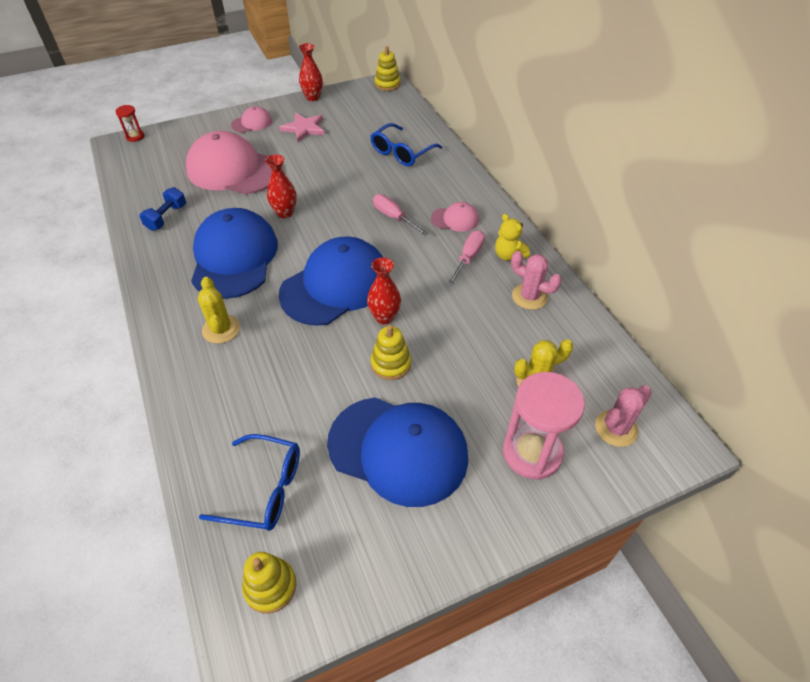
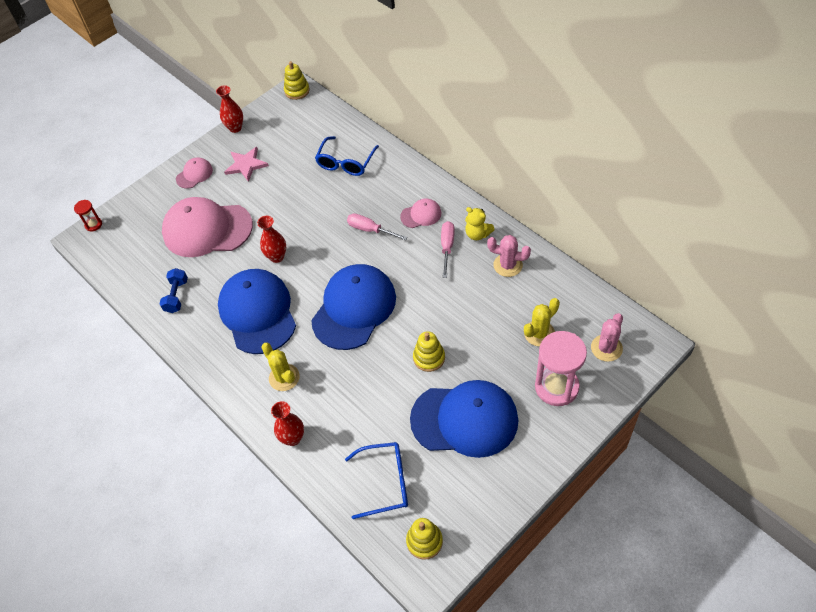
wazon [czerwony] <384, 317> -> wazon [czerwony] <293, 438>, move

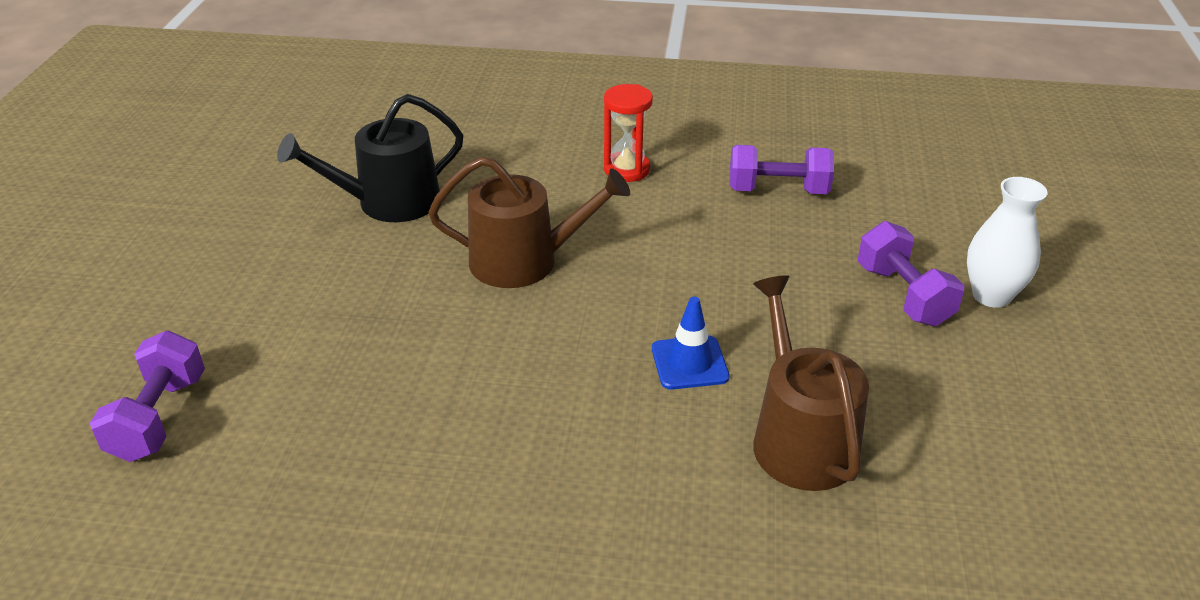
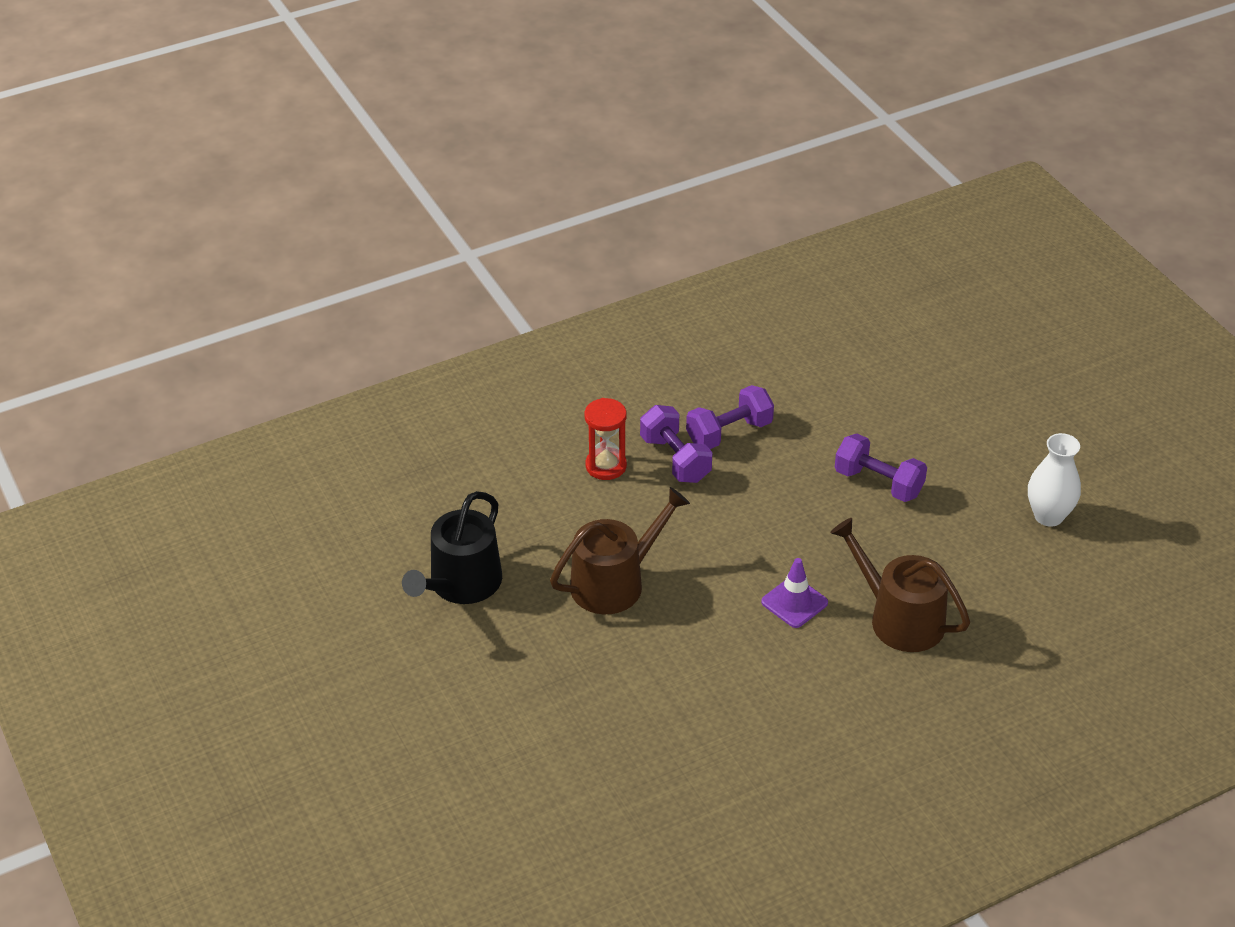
wazon [biały] <991, 295> -> wazon [biały] <1048, 516>, move
pachołek [niebieski] <689, 363> -> pachołek [fioletowy] <794, 602>
hantel [fioletowy] <159, 418> -> hantel [fioletowy] <675, 459>, move

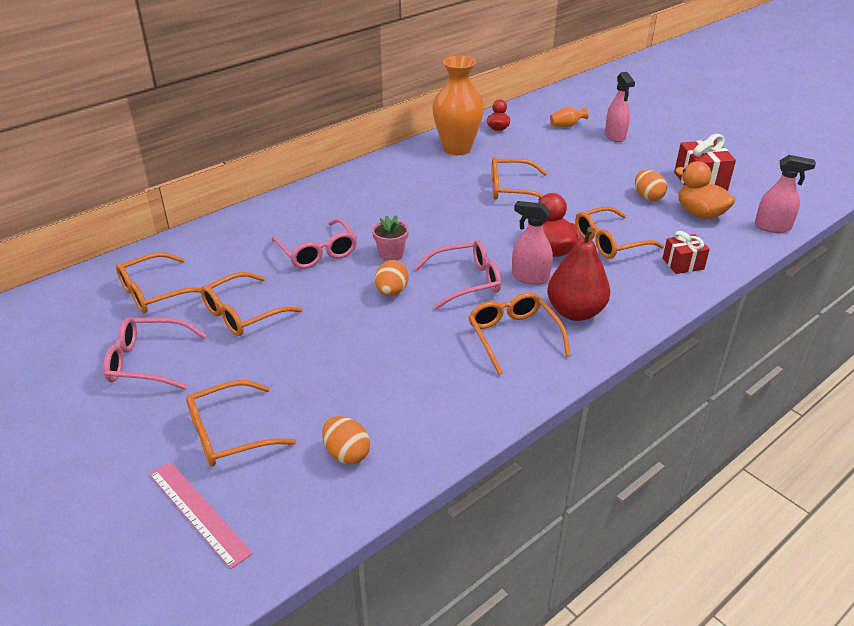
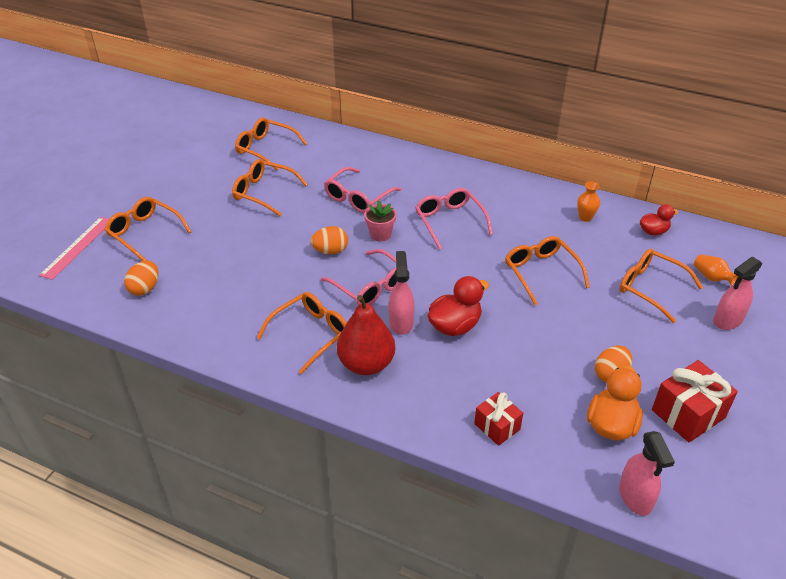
wazon [pomarańczowy] <457, 148> -> wazon [pomarańczowy] <585, 217>, x0.42
okulary [pomarańczowy] <609, 242> -> okulary [pomarańczowy] <651, 288>, move
okulary [różowy] <148, 362> -> okulary [różowy] <449, 222>, move

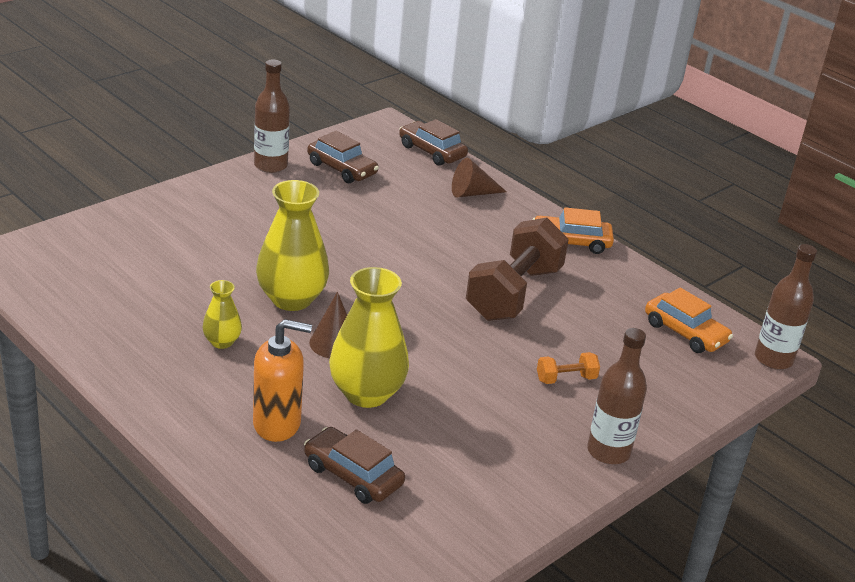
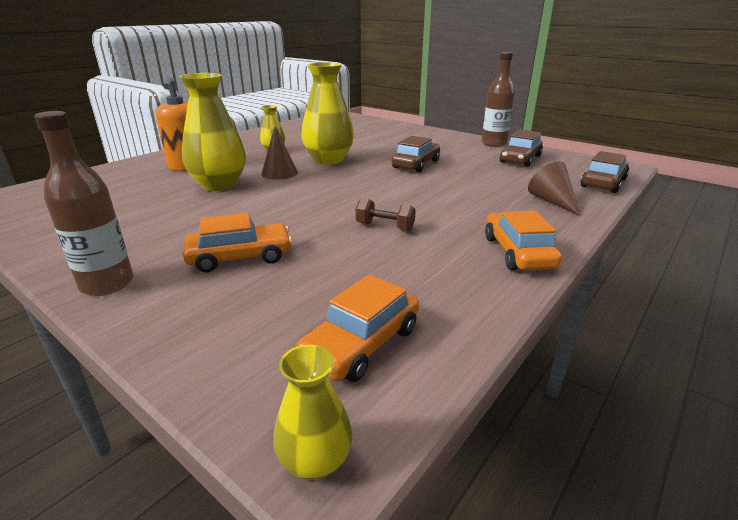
hantel [brązowy] <514, 293> -> hantel [brązowy] <385, 227>, x0.43
butelka [brązowy] <773, 359> -> wazon [żółty] <315, 461>
hantel [pomarańczowy] <566, 379> -> samochód [pomarańczowy] <240, 257>
samochód [brązowy] <353, 475> -> samochód [brązowy] <416, 164>, move

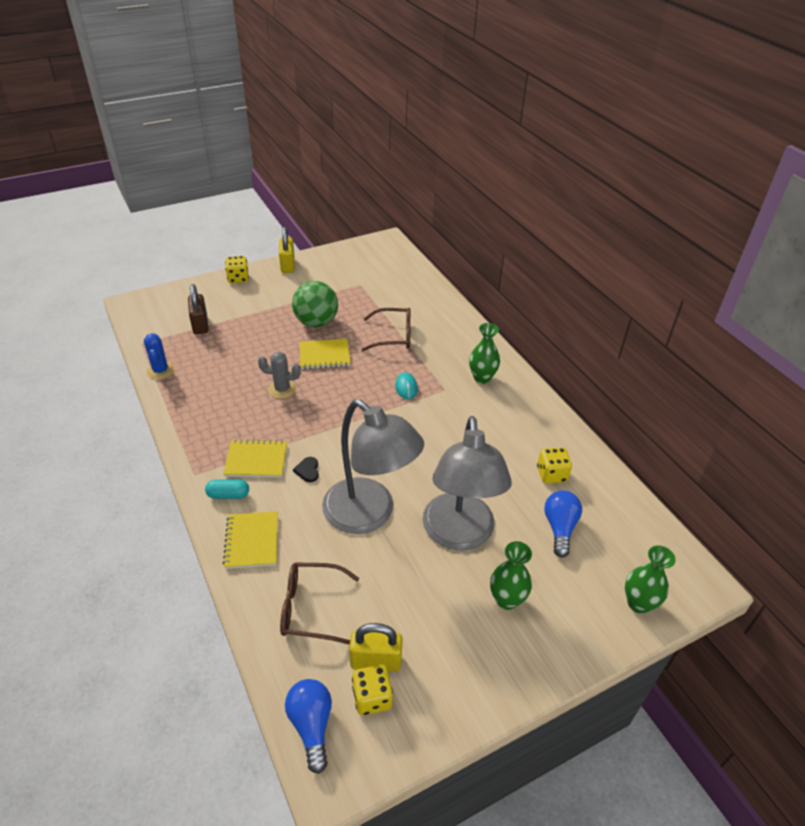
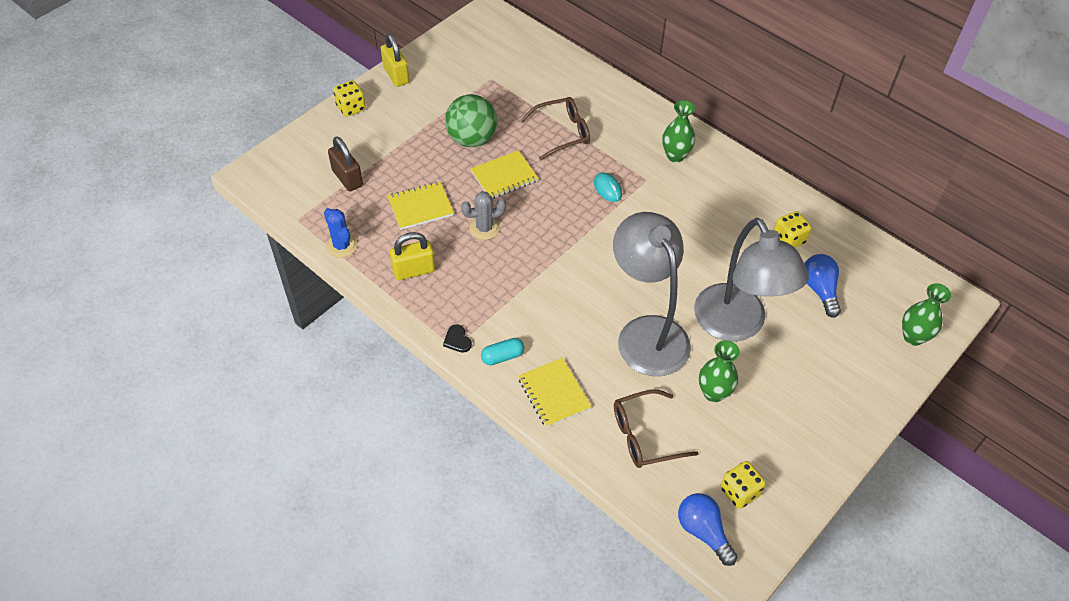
lampka [szary] <369, 515> -> lampka [szary] <646, 333>, 135 degrees counterclockwise
zeszyt [żółty] <256, 460> -> zeszyt [żółty] <420, 207>, move
serce [czarny] <308, 470> -> serce [czarny] <457, 340>, move
wazon [zielony] <506, 600> -> wazon [zielony] <713, 393>, move
kłódka [żółty] <376, 661> -> kłódka [żółty] <414, 270>, move

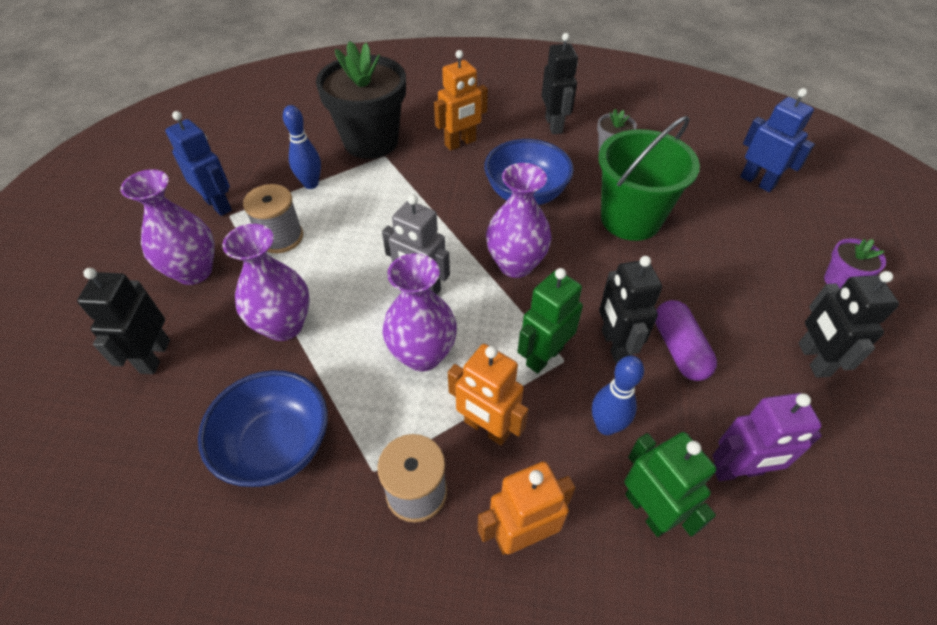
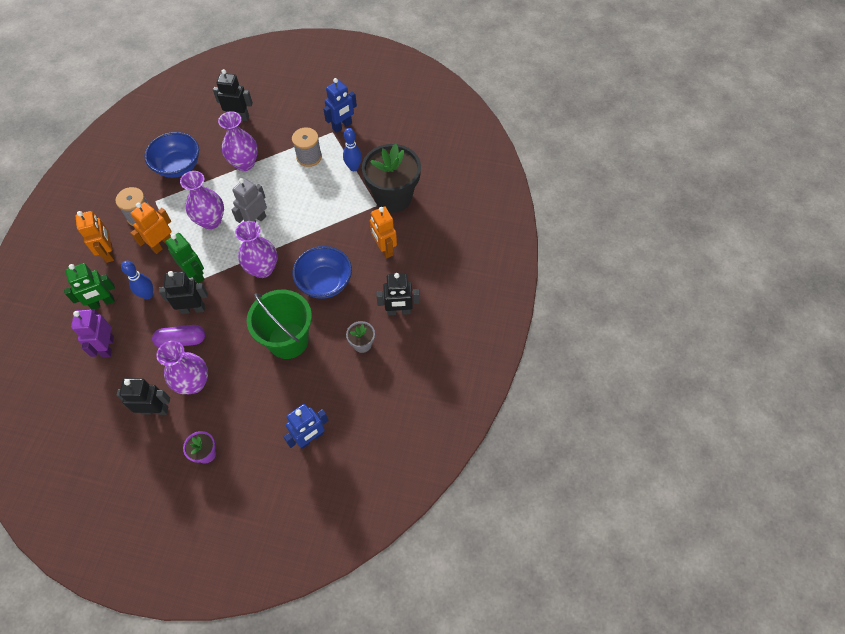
wazon [fioletowy] <194, 271> -> wazon [fioletowy] <194, 383>, move

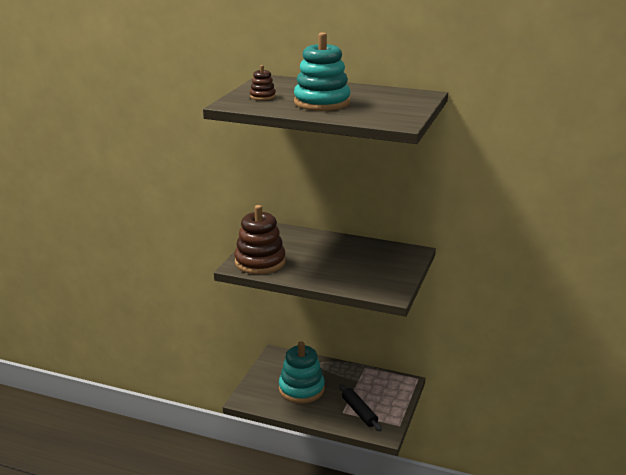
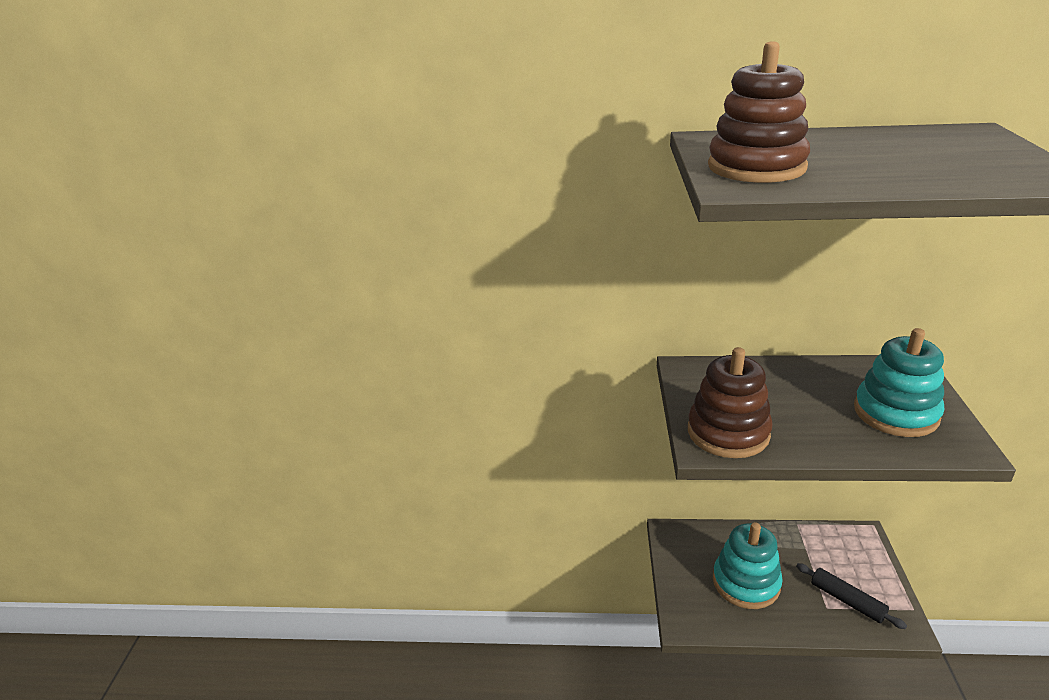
zabawka nakładanka [turkusowy] <322, 102> -> zabawka nakładanka [turkusowy] <896, 413>, move
zabawka nakładanka [brązowy] <262, 96> -> zabawka nakładanka [brązowy] <756, 167>, x2.12

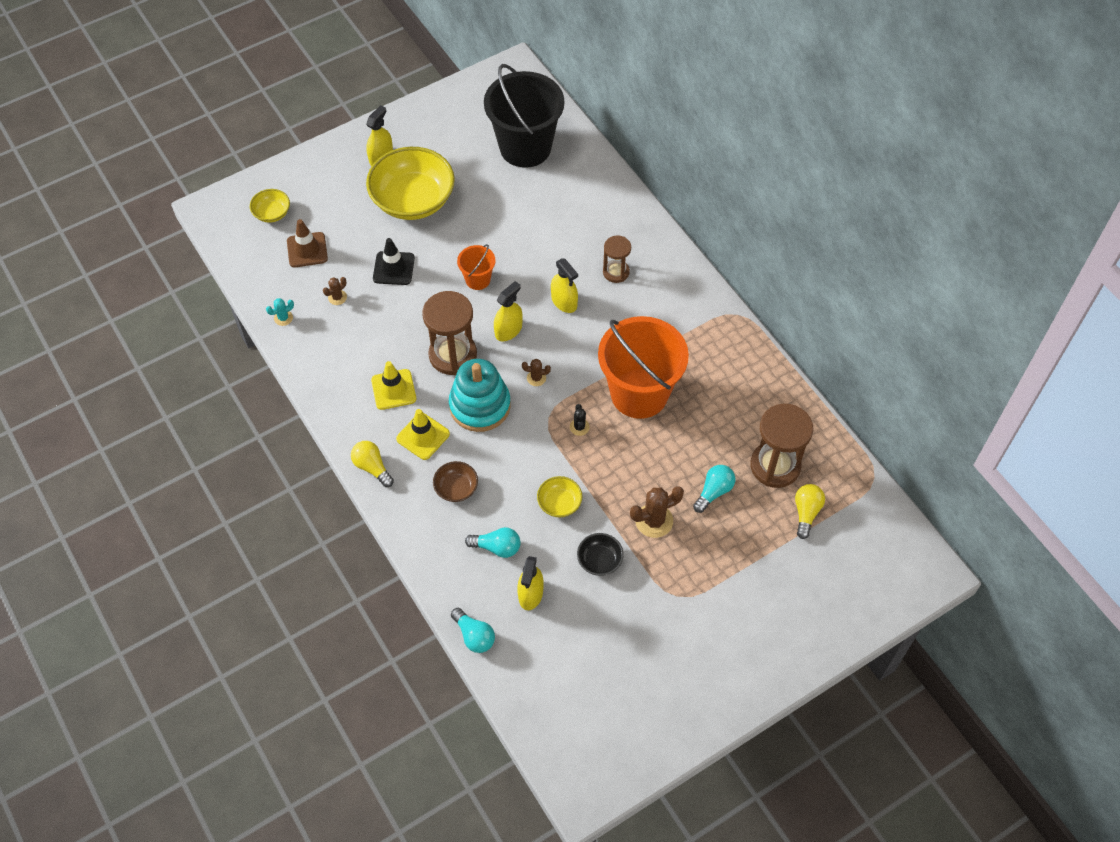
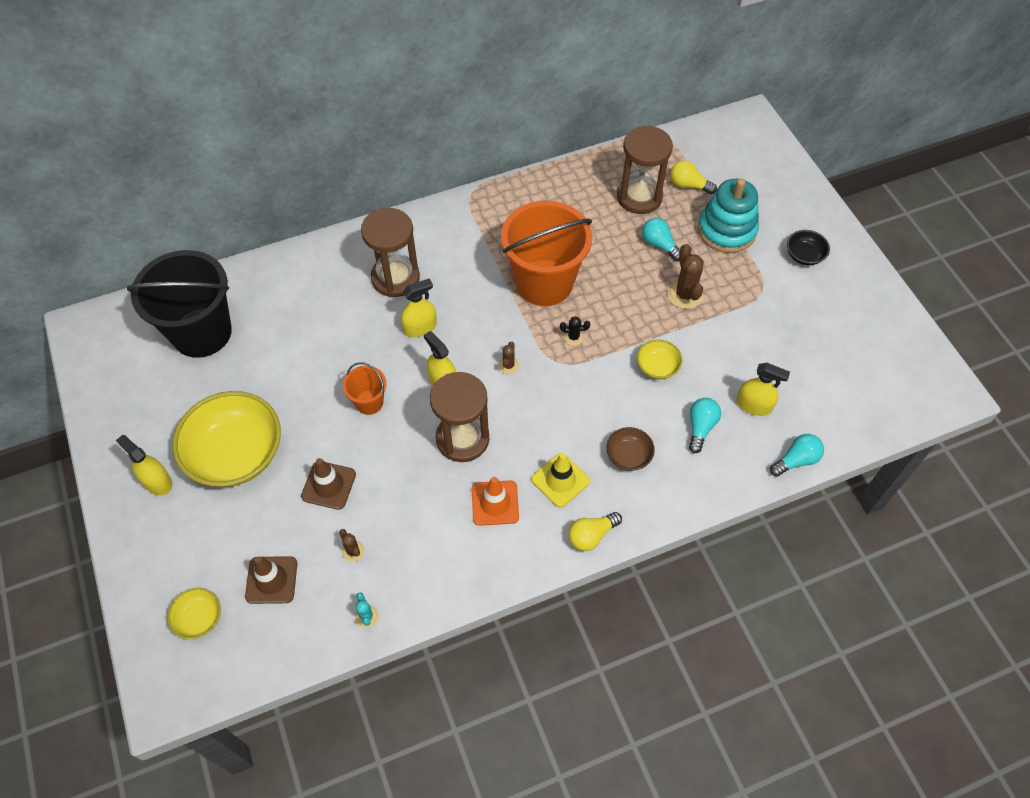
klepsydra [brązowy] <616, 272> -> klepsydra [brązowy] <395, 278>, x1.74
pachołek [czarny] <393, 268> -> pachołek [brązowy] <328, 485>
zabawka nakładanka [turkusowy] <480, 406> -> zabawka nakładanka [turkusowy] <726, 230>, move
pachołek [żółty] <393, 389> -> pachołek [pomarańczowy] <495, 503>
miska [czarny] <599, 560> -> miska [czarny] <804, 255>, move

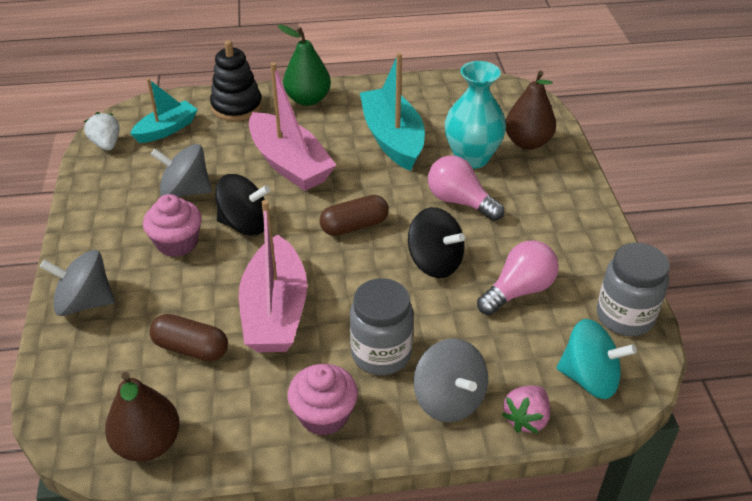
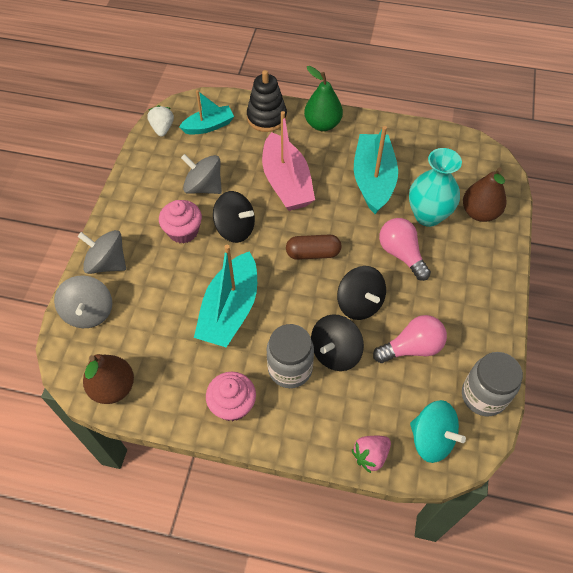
łódka [różowy] <275, 311> -> łódka [turkusowy] <230, 310>
kapsułka [brązowy] <191, 348> -> none
bączek [szary] <449, 399> -> bączek [szary] <89, 312>, move
none -> bączek [czarny] <335, 352>

